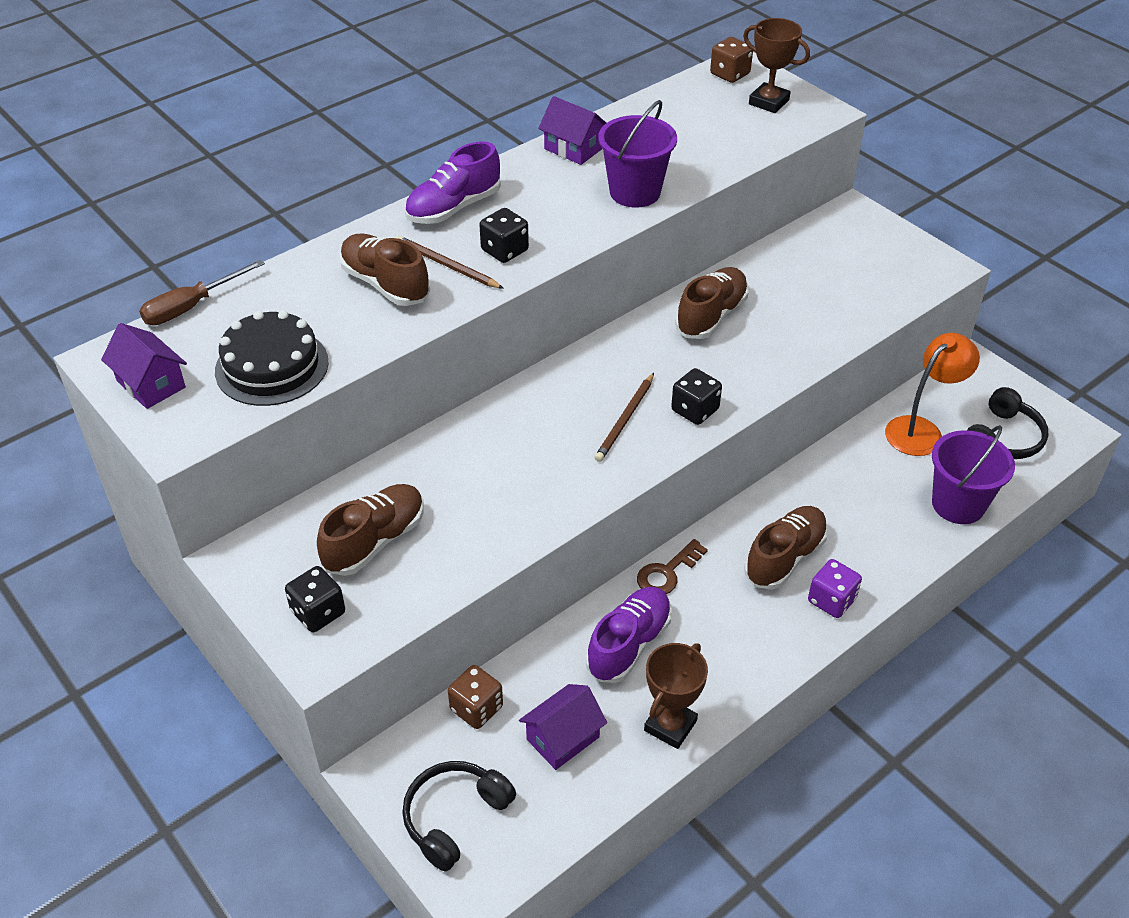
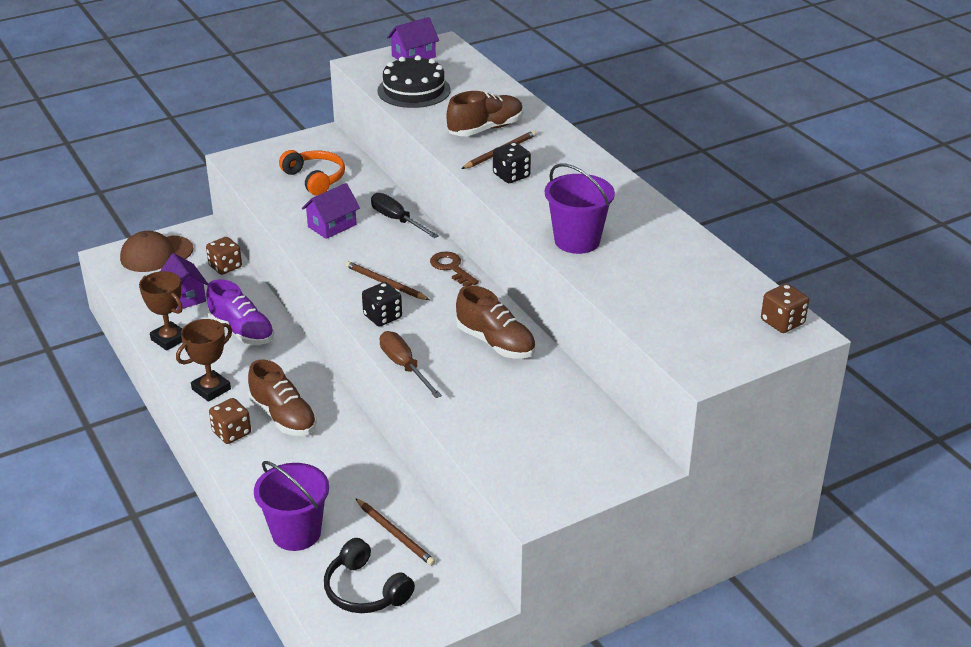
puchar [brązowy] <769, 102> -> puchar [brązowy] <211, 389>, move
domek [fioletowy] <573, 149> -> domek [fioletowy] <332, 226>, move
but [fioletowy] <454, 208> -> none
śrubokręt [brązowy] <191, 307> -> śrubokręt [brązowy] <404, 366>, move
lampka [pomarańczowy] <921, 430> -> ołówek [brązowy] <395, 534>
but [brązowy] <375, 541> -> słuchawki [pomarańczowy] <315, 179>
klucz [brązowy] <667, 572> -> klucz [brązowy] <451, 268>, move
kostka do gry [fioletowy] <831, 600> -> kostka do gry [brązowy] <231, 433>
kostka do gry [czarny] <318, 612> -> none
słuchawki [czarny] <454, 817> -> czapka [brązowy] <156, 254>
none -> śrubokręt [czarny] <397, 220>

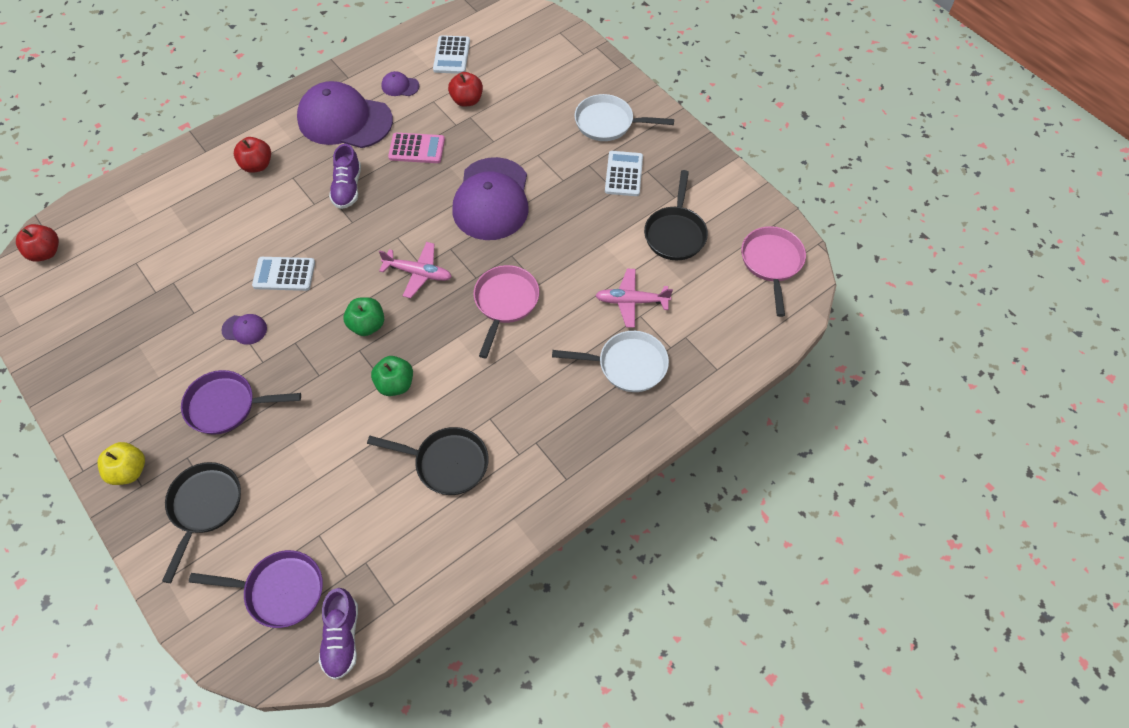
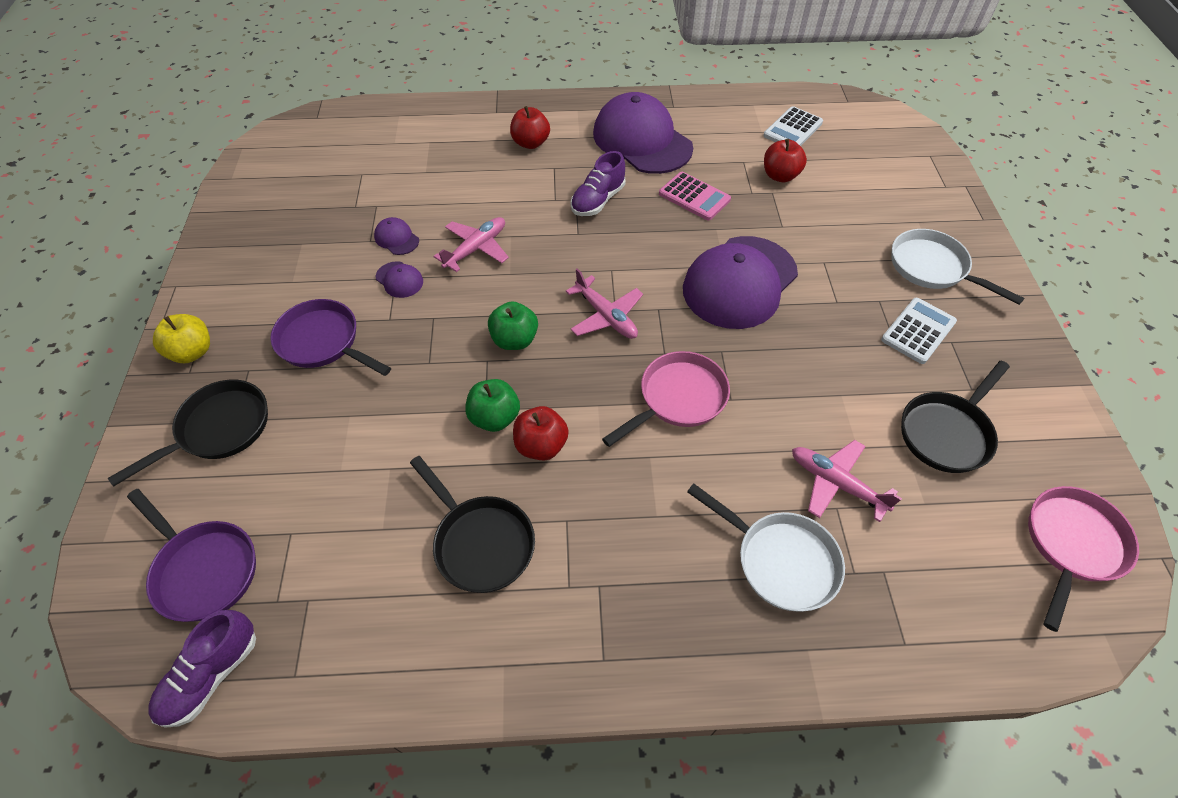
czapka [fioletowy] <400, 86> -> czapka [fioletowy] <396, 238>, move
jabłko [czerwony] <46, 252> -> jabłko [czerwony] <541, 445>, move
kalkulator [biały] <284, 274> -> samolot [różowy] <476, 249>

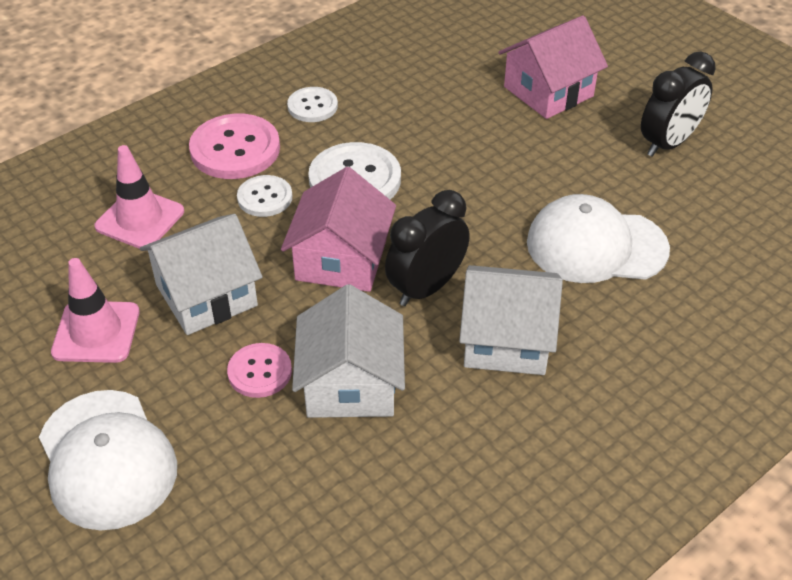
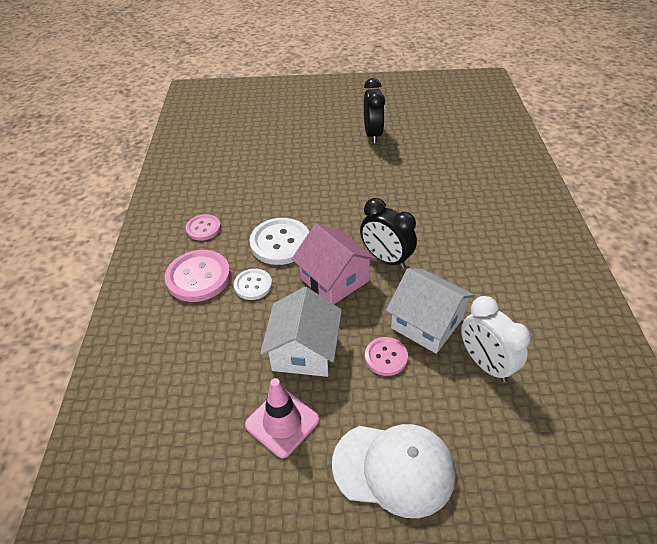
domek [różowy] <548, 91> -> none
guzik [biały] <312, 106> -> guzik [różowy] <203, 228>
pachołek [różowy] <140, 219> -> none
budzik [czarny] <426, 288> -> budzik [czarny] <386, 259>, 45 degrees counterclockwise
czapka [biały] <596, 246> -> none
domek [biały] <506, 340> -> none
none -> budzik [biały] <485, 364>

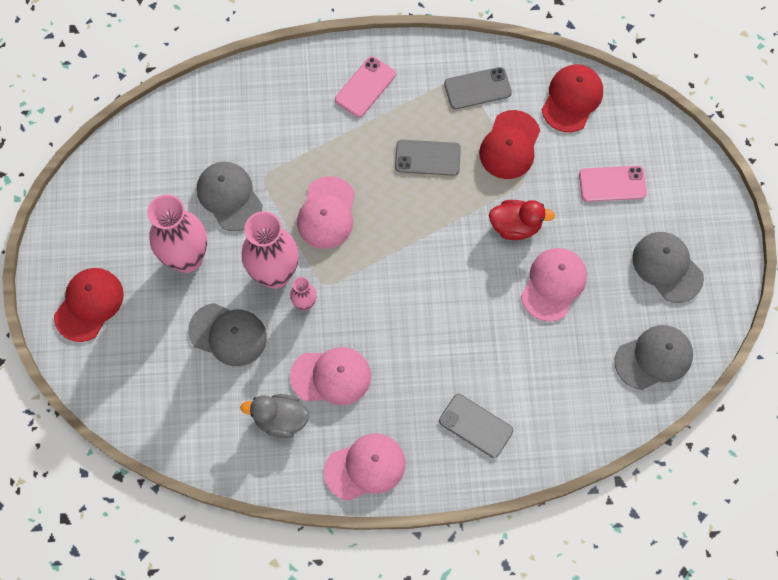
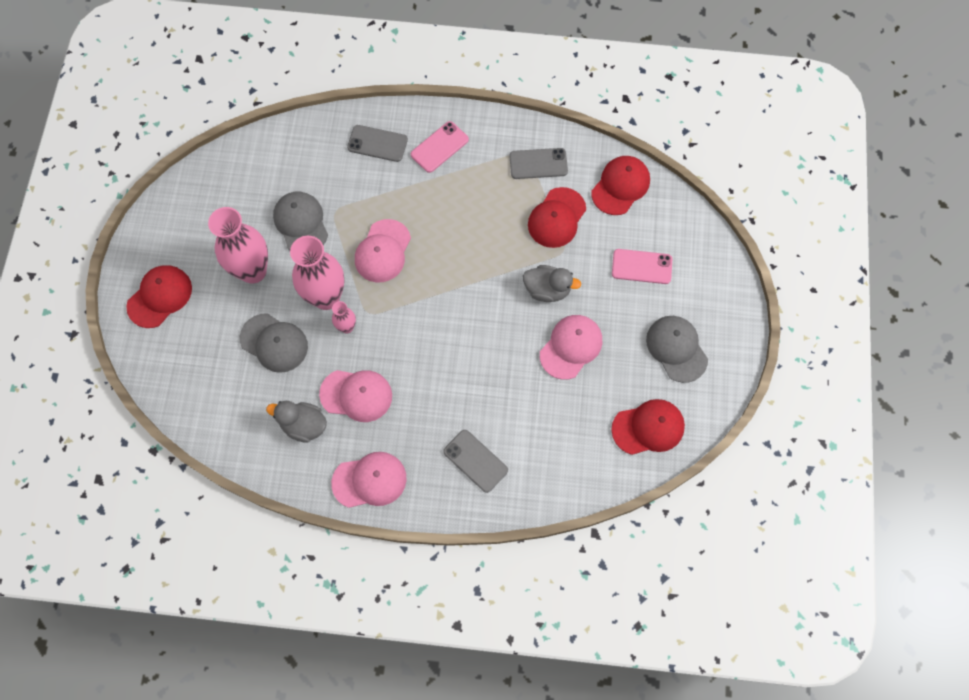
telefon [szary] <427, 158> -> telefon [szary] <377, 143>, move
kaczka [czerwony] <515, 226> -> kaczka [szary] <547, 290>
czapka [szary] <654, 358> -> czapka [czerwony] <648, 428>

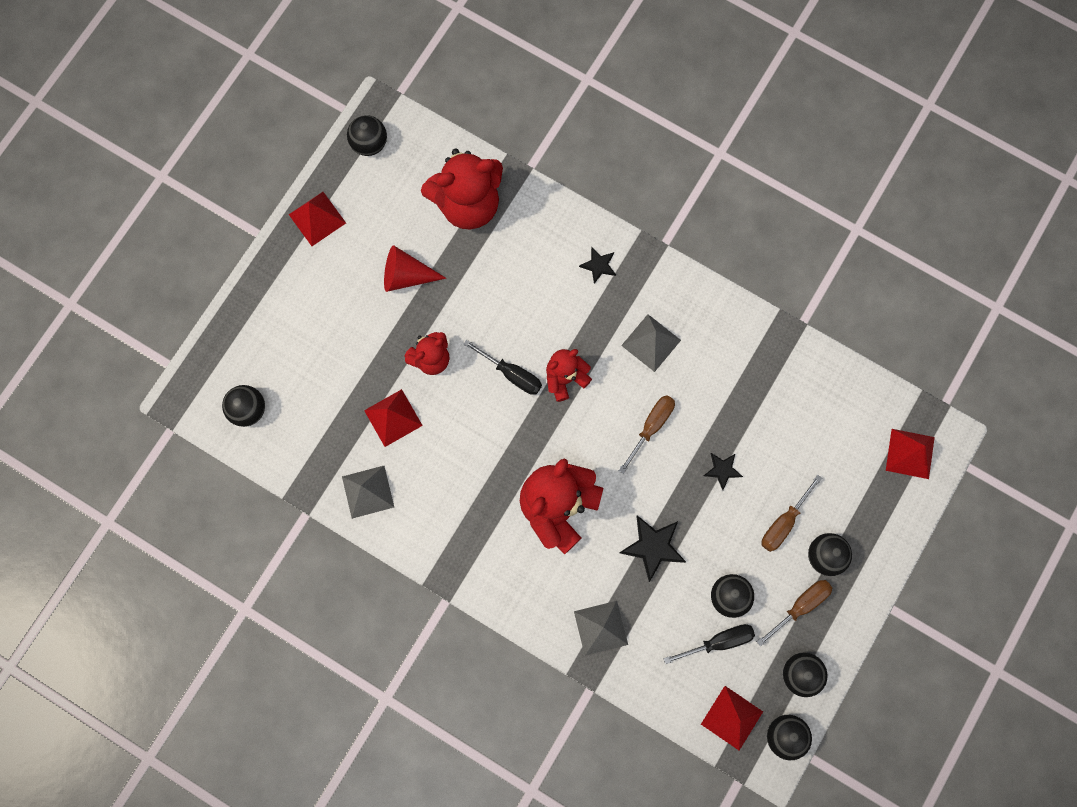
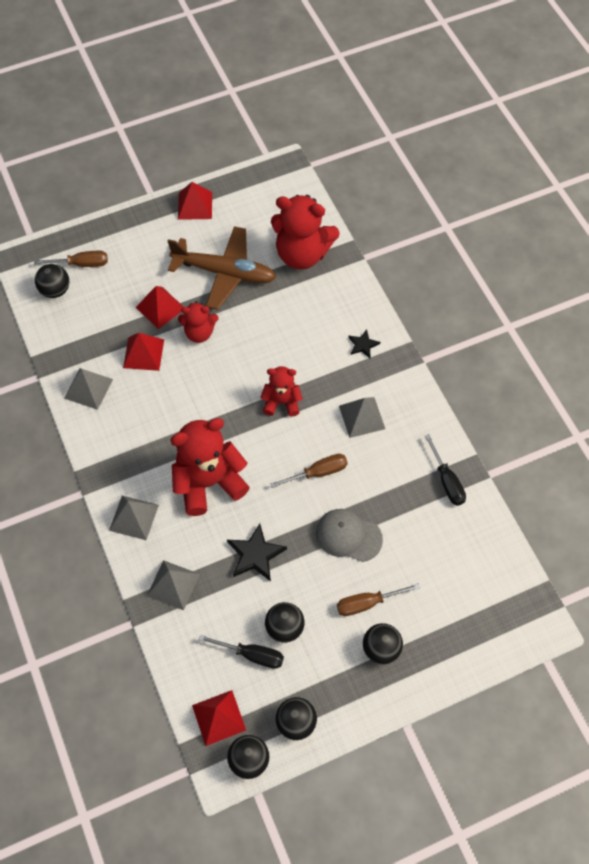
piłka [czarny] <369, 144> -> none
stożek [czerwony] <406, 276> -> samolot [brązowy] <225, 273>
śrubokręt [czarny] <511, 374> -> śrubokręt [czarny] <446, 481>, move
piramida [czerwony] <910, 453> -> piramida [czerwony] <160, 307>, move
gwiazda [czarny] <722, 470> -> czapka [szary] <348, 536>
śrubokręt [brązowy] <800, 606> -> śrubokręt [brązowy] <81, 264>, move
none -> piramida [szary] <133, 517>

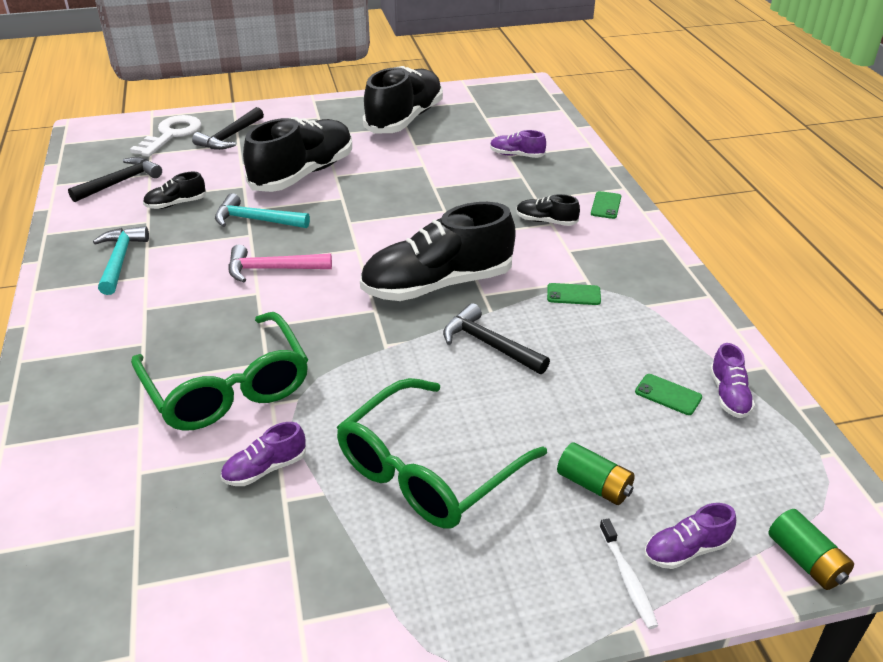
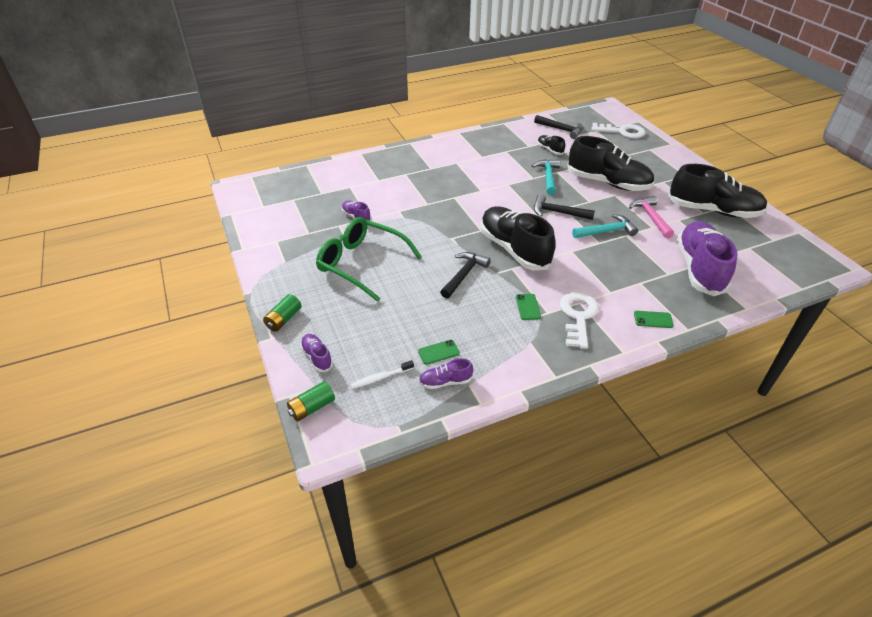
młotek [czarny] <230, 137> -> młotek [czarny] <557, 212>, move
but [fioletowy] <516, 155> -> but [fioletowy] <699, 268>, x2.29
but [czarny] <546, 221> -> none
młotek [turkusowy] <120, 260> -> młotek [turkusowy] <606, 231>, move
młotek [różowy] <272, 269> -> młotek [różowy] <650, 217>, move
okulary [zielony] <227, 388> -> none
telefon [zielony] <668, 395> -> telefon [zielony] <438, 352>, 45 degrees clockwise
bateria [zielony] <594, 485> -> bateria [zielony] <284, 319>, move
szczoteczka do zębów [biały] <627, 579> -> szczoteczka do zębów [biały] <381, 378>, move
none -> klucz [biały] <578, 316>

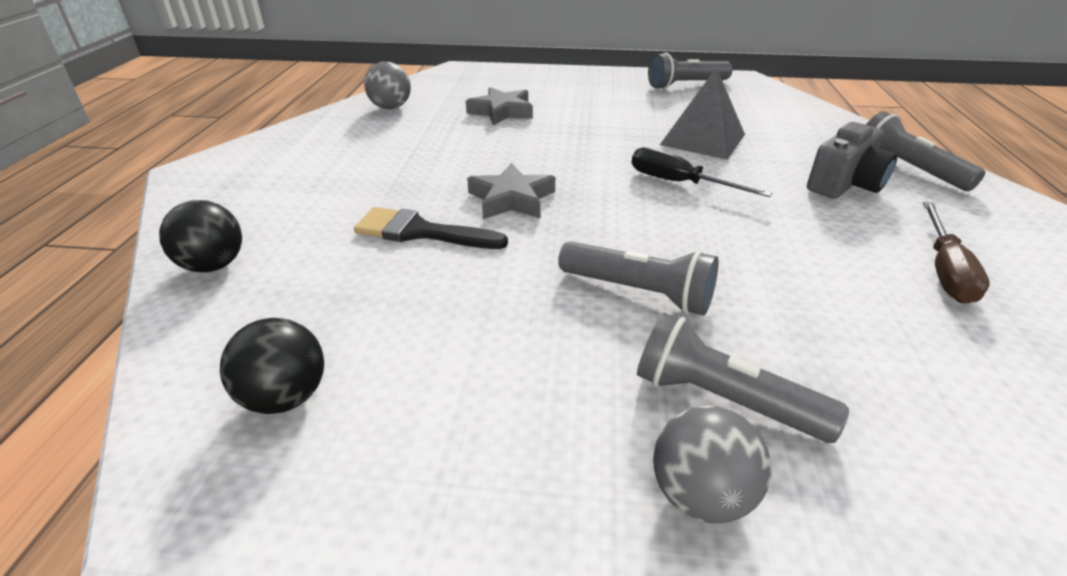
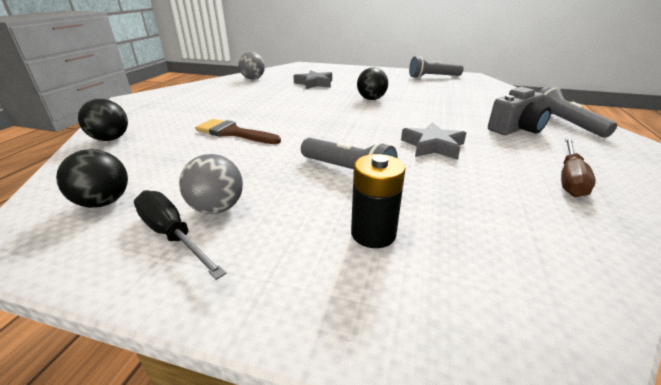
piramida [szary] <702, 139> -> none
śrubokręt [czarny] <679, 183> -> śrubokręt [czarny] <172, 235>, move
gwiazda [szary] <511, 199> -> gwiazda [szary] <433, 146>, move
pędzel [czarny] <420, 232> -> pędzel [brązowy] <233, 133>
latarka [szary] <723, 400> -> bateria [czarny] <373, 234>
piłka [szary] <700, 495> -> piłka [szary] <217, 208>, move
none -> piłka [czarny] <371, 99>

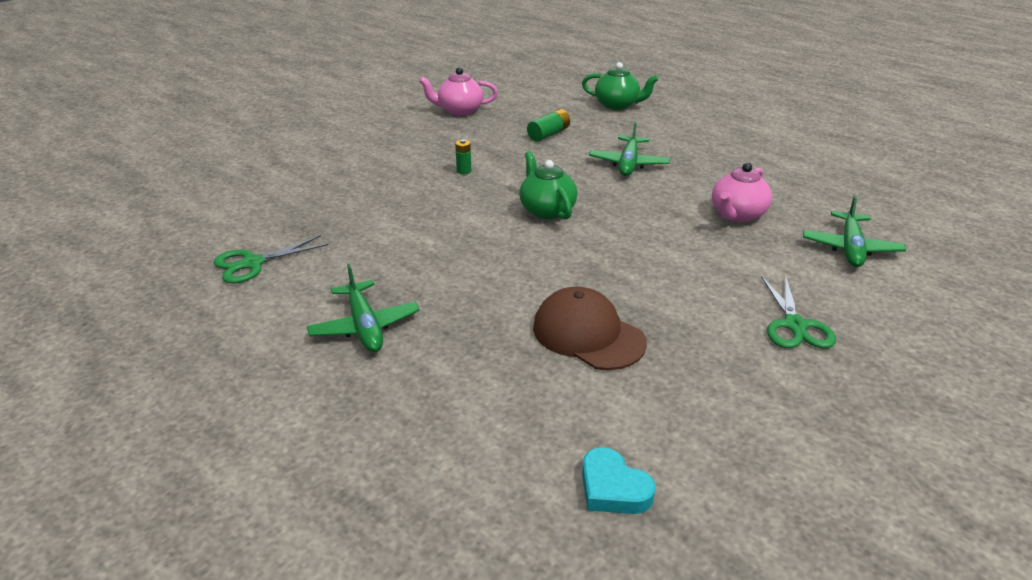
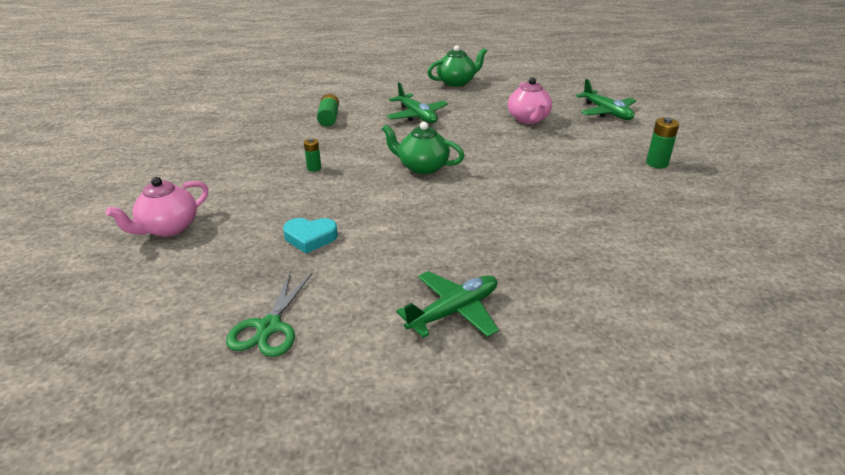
imbryk [zielony] <617, 105> -> imbryk [zielony] <457, 82>, move
imbryk [różowy] <459, 110> -> imbryk [różowy] <168, 228>, move
samolot [zielony] <365, 326> -> samolot [zielony] <454, 311>, 60 degrees counterclockwise
nożyczki [zielony] <795, 325> -> bateria [zielony] <657, 163>
czapka [brązowy] <588, 334> -> none
serce [turkusowy] <613, 488> -> serce [turkusowy] <310, 238>, move

